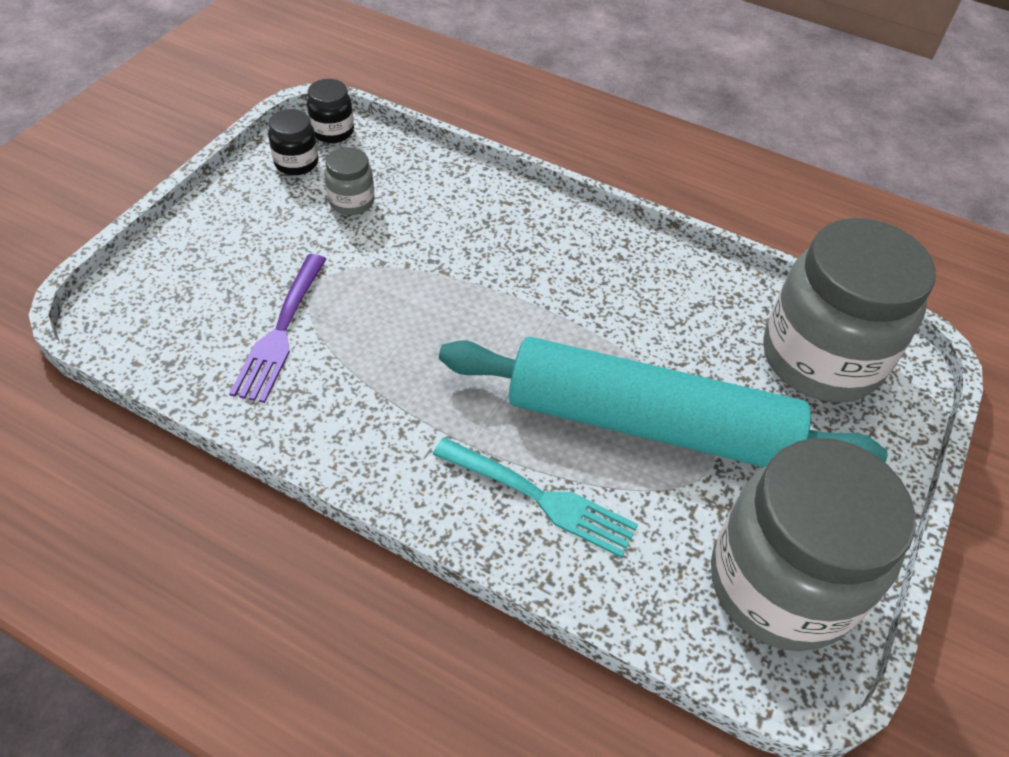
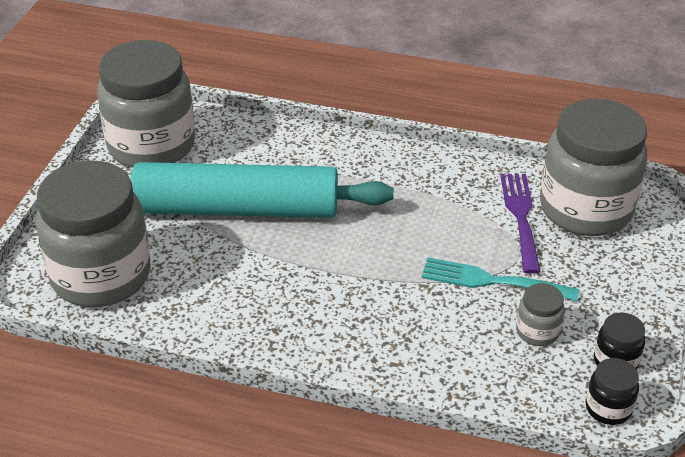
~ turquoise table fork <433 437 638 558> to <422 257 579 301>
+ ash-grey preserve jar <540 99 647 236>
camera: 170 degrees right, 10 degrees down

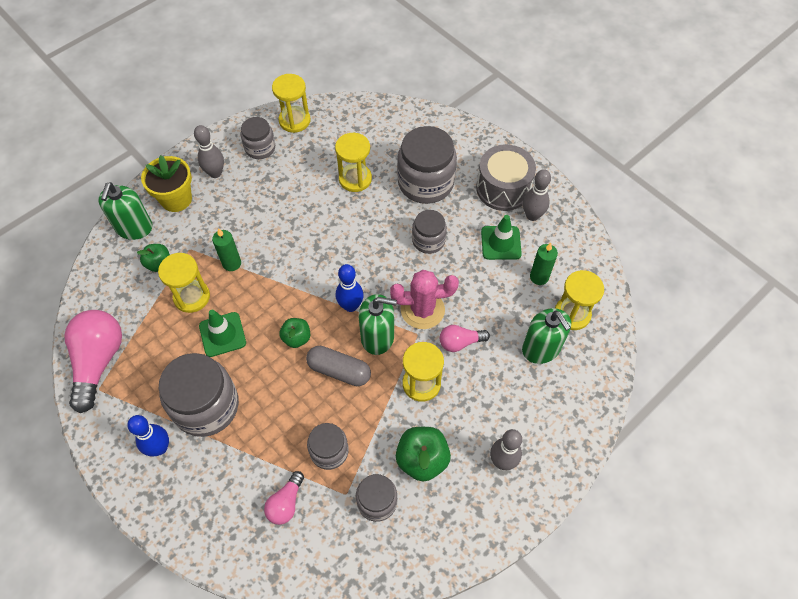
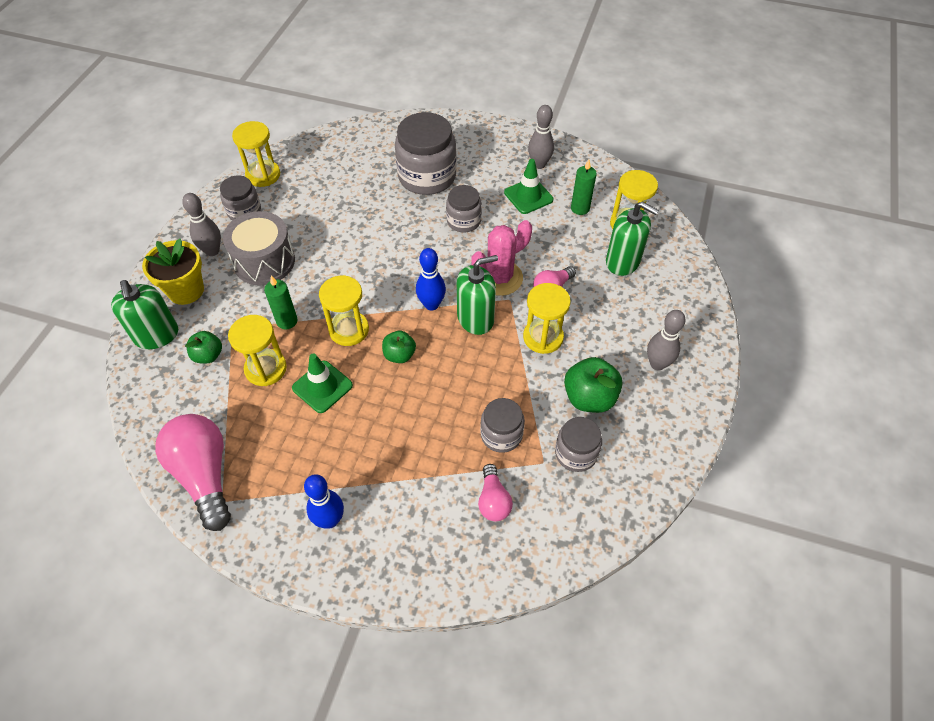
- ash-grey preserve jar <159 353 239 437>
- ash-grey pill <306 346 371 386>
~ golden sandglass <335 133 372 192> to <319 275 369 346>
~ ash-grey drum <476 144 536 211> to <223 211 295 285>
camera: 30 degrees left, 5 degrees down

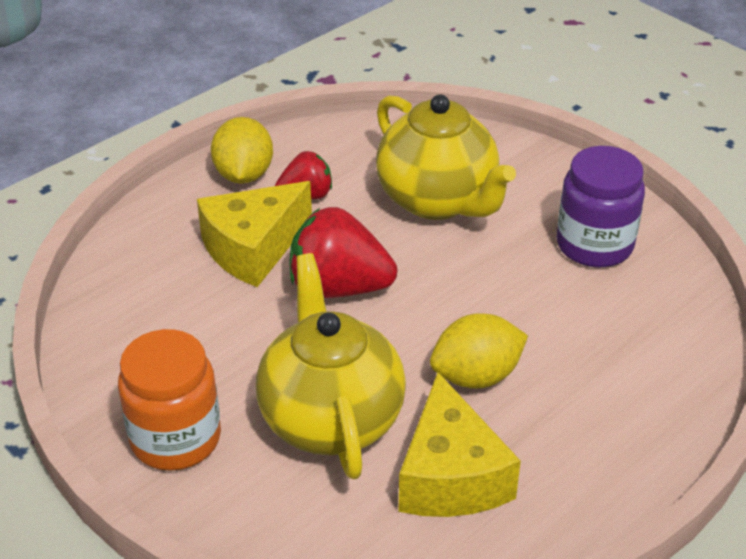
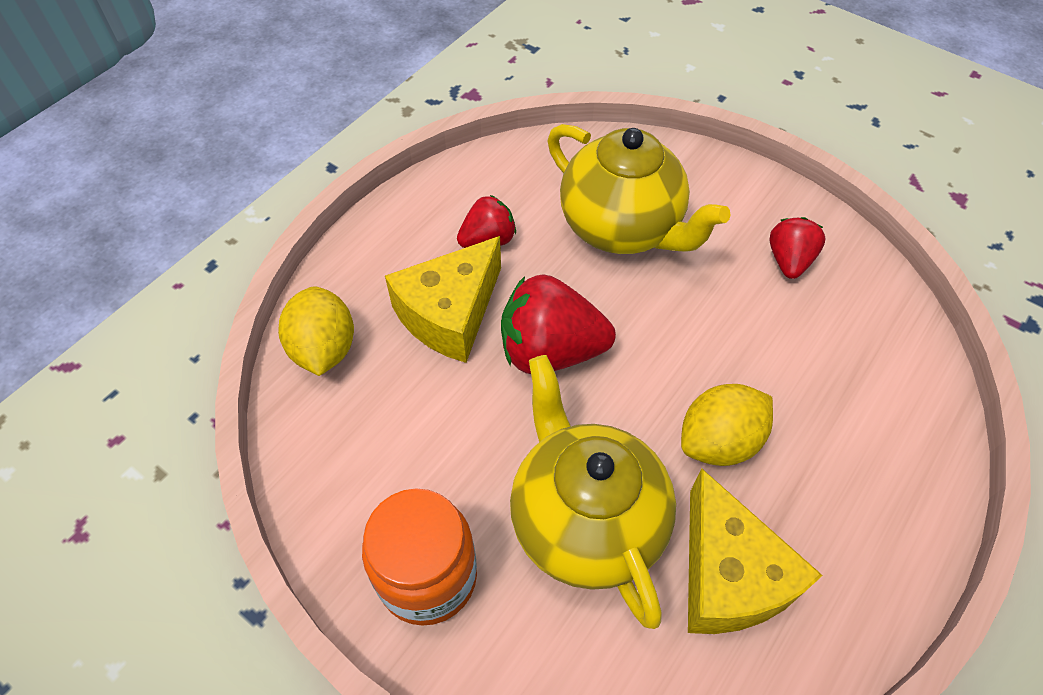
~ golden toy lemon <211 117 273 184> to <278 287 354 376>
~ purple preserve jar <557 146 645 268> to crimson berry <770 217 826 279>
camera: 10 degrees left, 15 degrees up

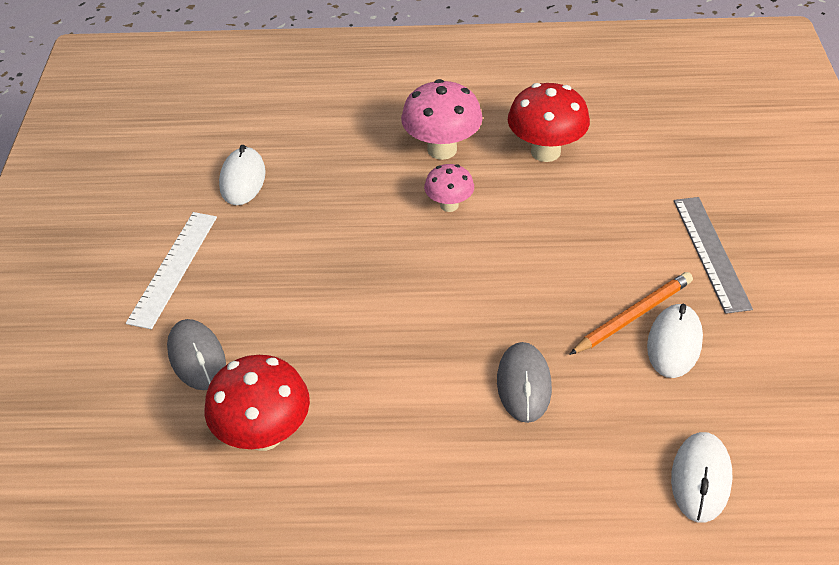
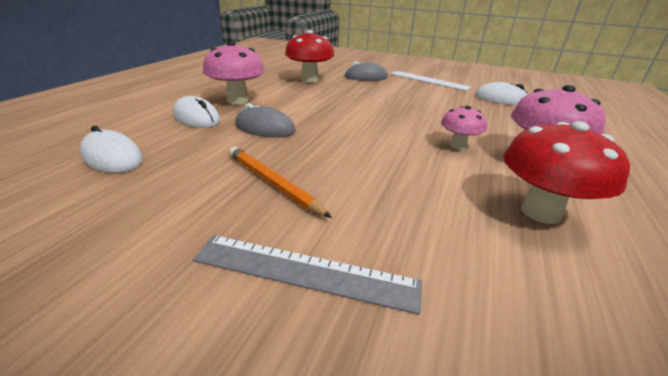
~ orange lead pencil <569 272 693 355> = <229 146 332 218> 150 degrees clockwise
~ snow-white PC mouse <647 304 703 378> to <173 96 220 128>
+ pink fungus <203 41 265 104>
camera: 110 degrees right, 15 degrees down

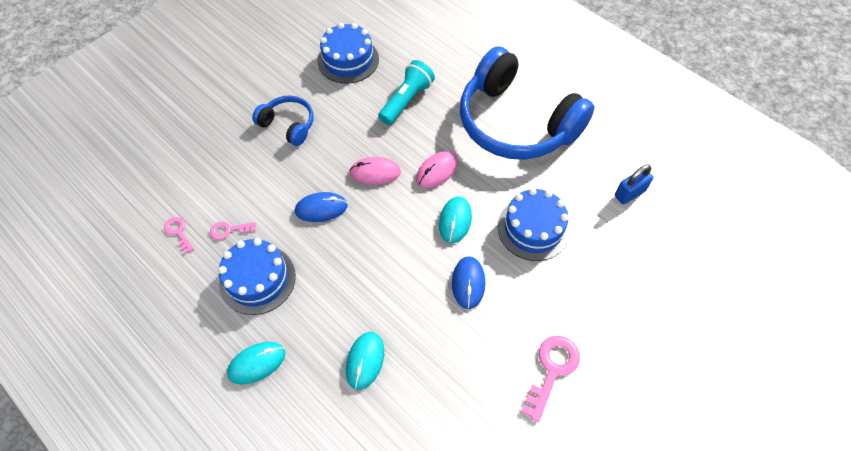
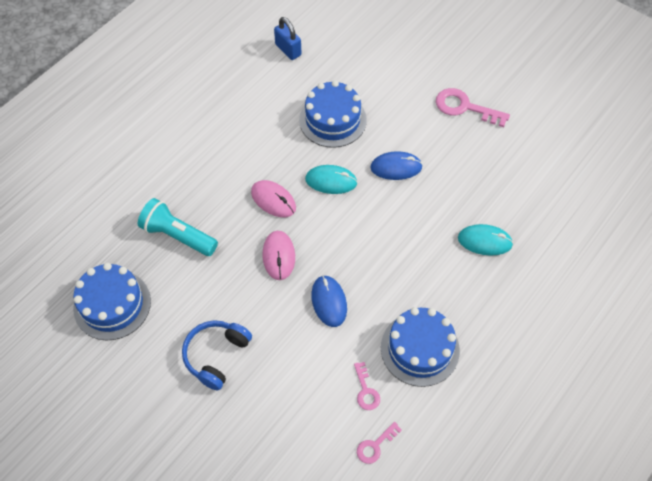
- turquoise PC mouse <227 342 285 384>
- blue headphones <460 46 595 160>
camera: 95 degrees left, 0 degrees up

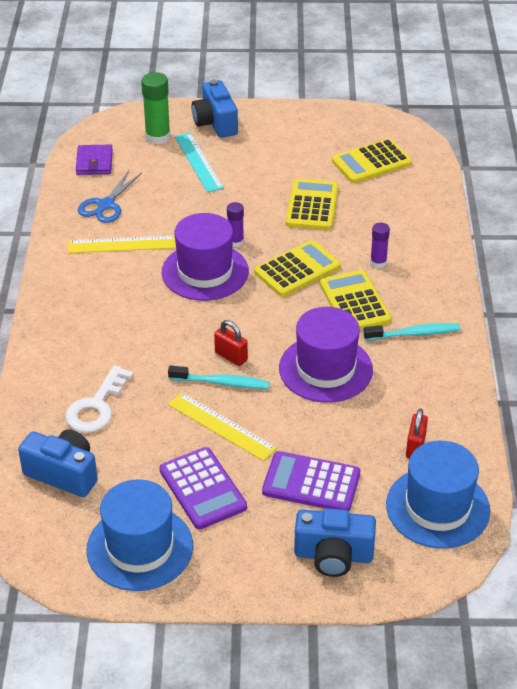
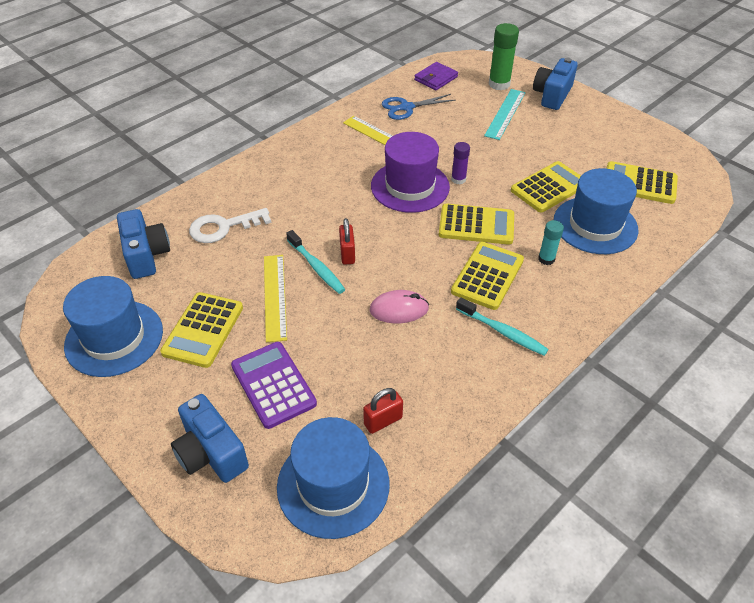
~ purple pocket calculator <159 447 247 529> to golden pocket calculator <160 292 243 368>
~ purple top hat <279 307 373 403> to pink PC mouse <369 290 429 323>
~ purple glue <370 223 390 268> to turquoise glue <538 220 564 265>
+ blue top hat <554 168 638 254>
camera: 45 degrees right, 5 degrees up

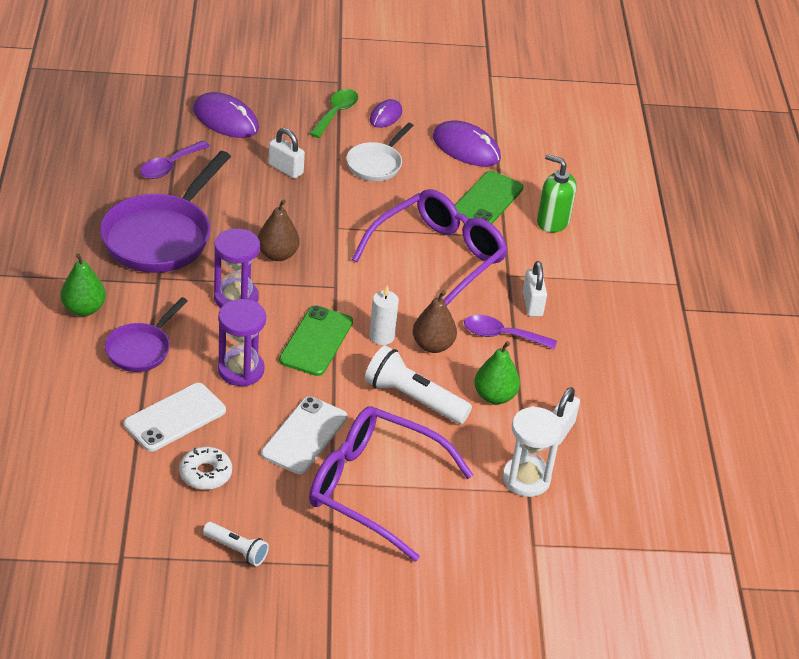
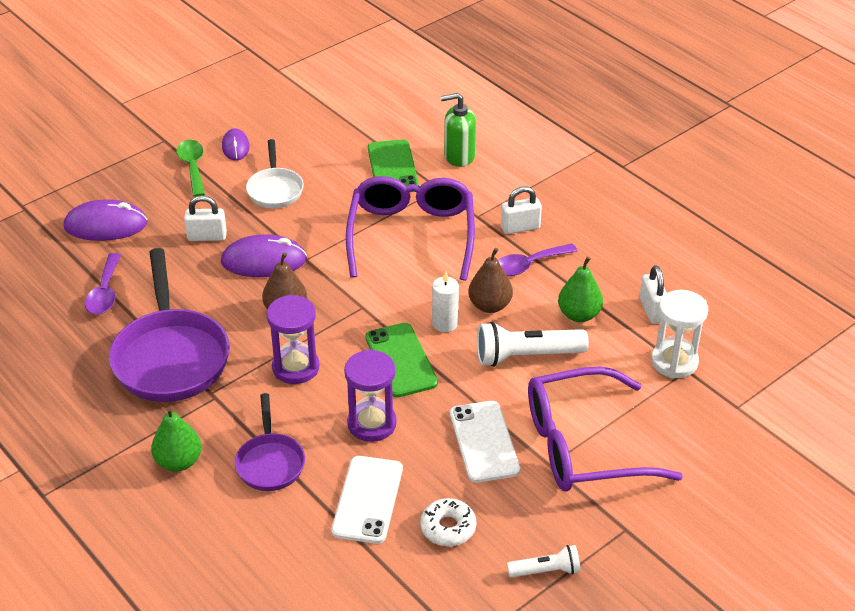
~ purple PC mouse <433 120 501 167> to <221 234 307 277>
~ snow-white lock <523 261 547 317> = <501 186 542 234> 60 degrees counterclockwise
camera: 35 degrees left, 0 degrees up

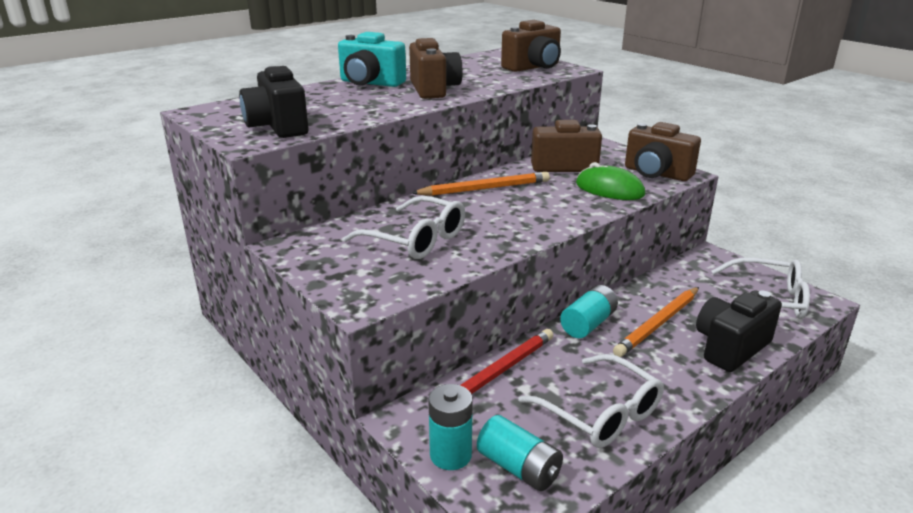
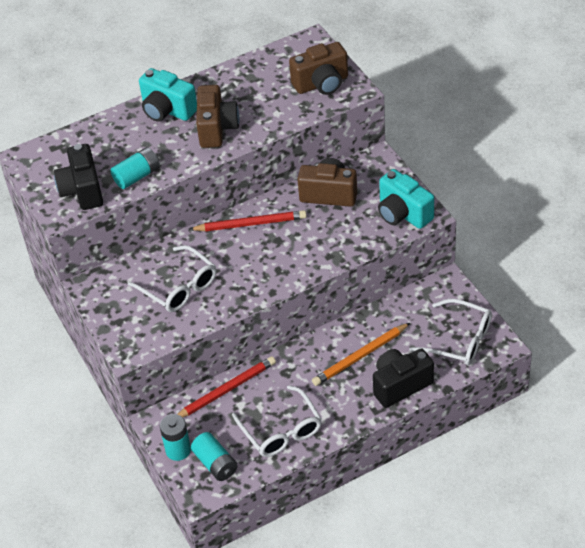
~ orange lead pencil <412 172 550 196> to crimson lead pencil <189 210 307 231>
~ turquoise battery <560 285 618 338> to <111 147 160 189>
- leaf-green PC mouse <576 162 645 200>
~ brown compact camera <625 122 701 181> to turquoise compact camera <378 169 434 229>
camera: 15 degrees right, 20 degrees up

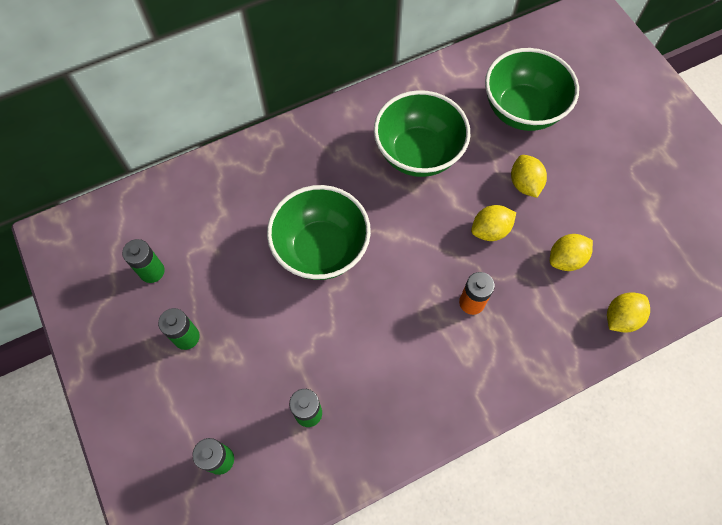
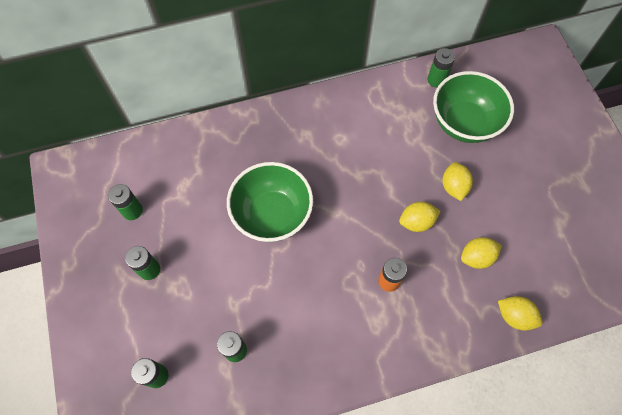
- leaf-green deep dish <374 90 470 177>
~ golden toy lemon <607 292 650 333> = <498 296 542 331> 60 degrees clockwise
+ leaf-green battery <428 48 455 88>
camera: 10 degrees right, 0 degrees up

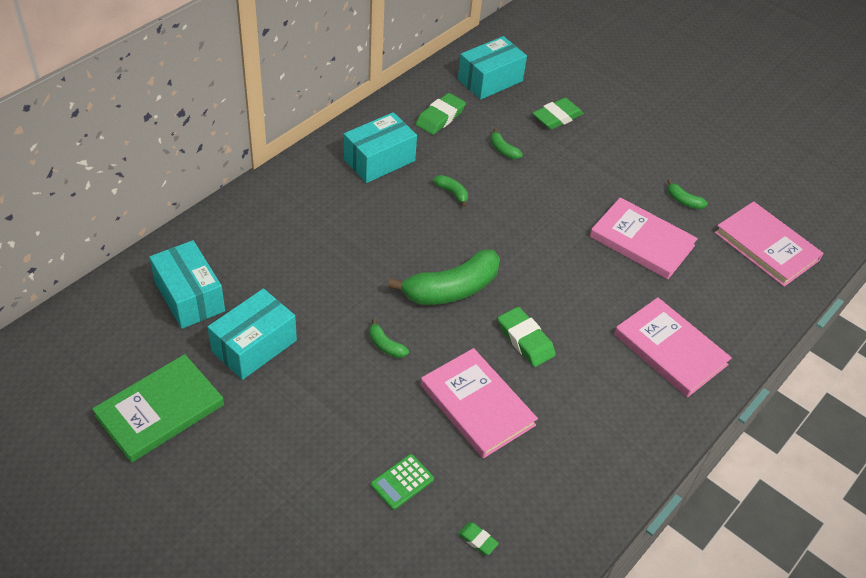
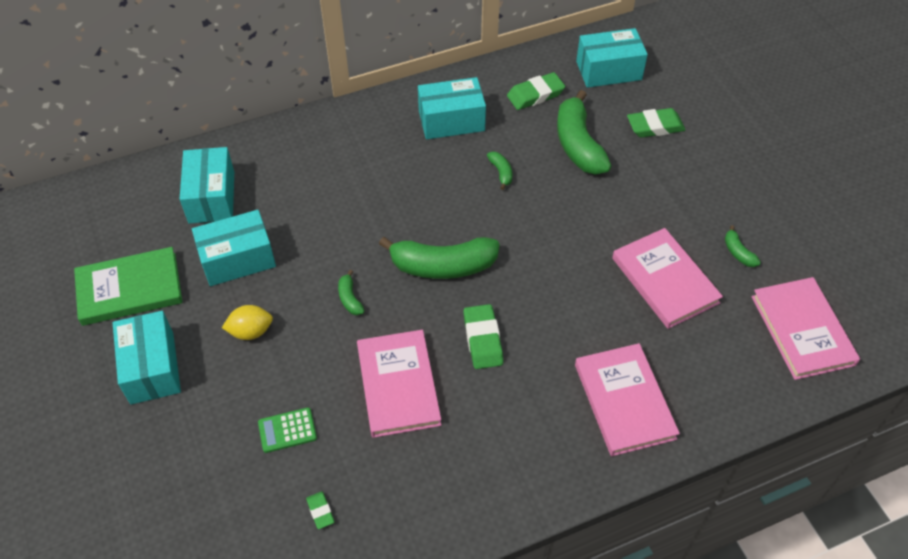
~ leaf-green banana fruit <490 129 523 159> = <557 90 611 174> x2.26
+ turquoise box <113 311 181 404>
+ golden toy lemon <222 305 273 340>
camera: 30 degrees right, 5 degrees up

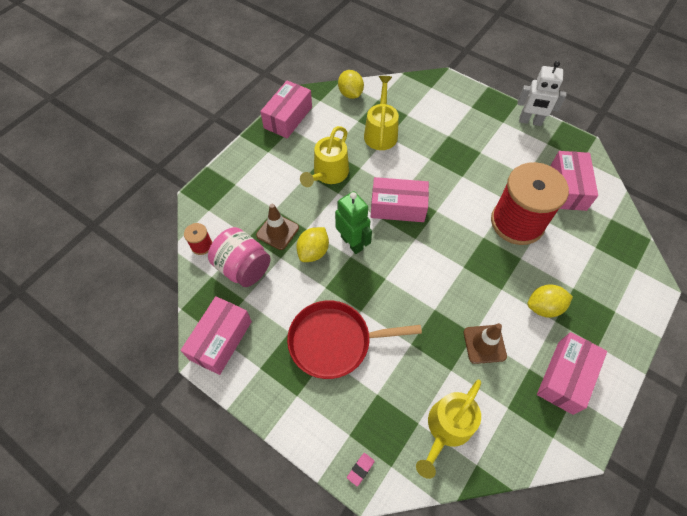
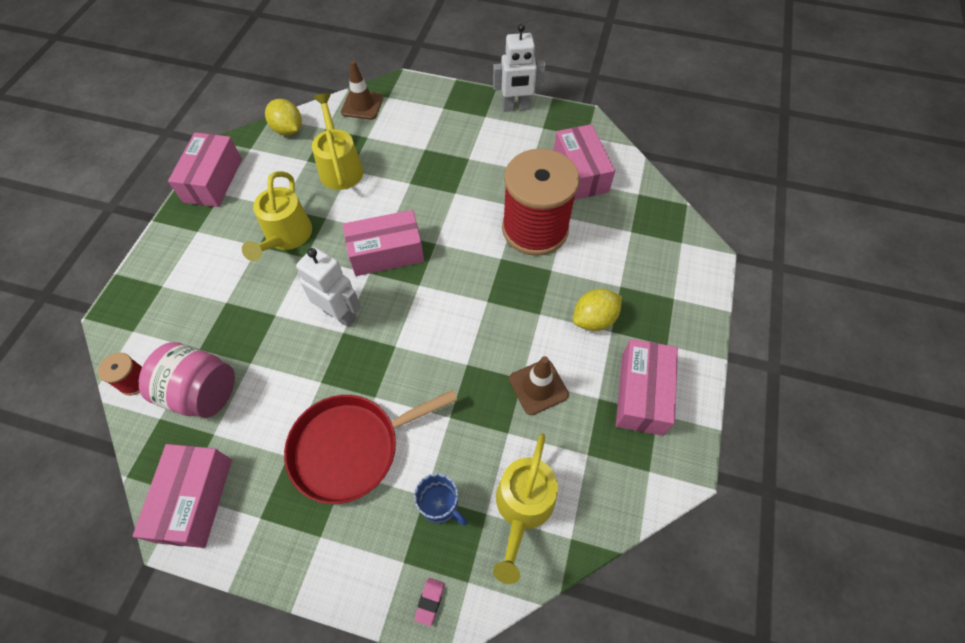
~ brown safety cone <256 204 299 250> to <341 61 383 120>
- golden toy lemon <296 227 329 262>
~ leaf-green robot <335 191 372 254> to snow-white robot <296 247 361 327>
+ blue mug <414 473 467 525>
camera: 20 degrees left, 0 degrees up

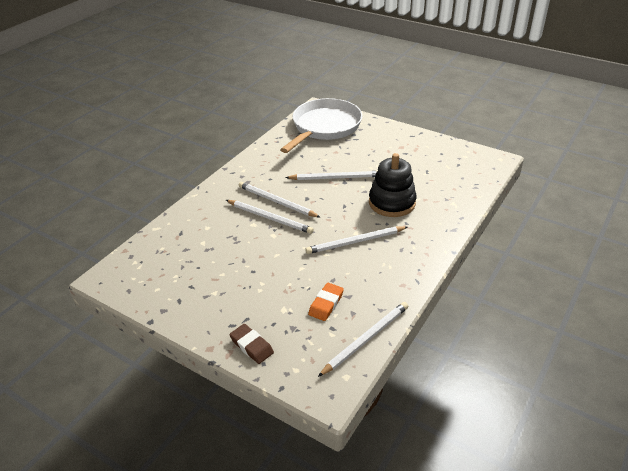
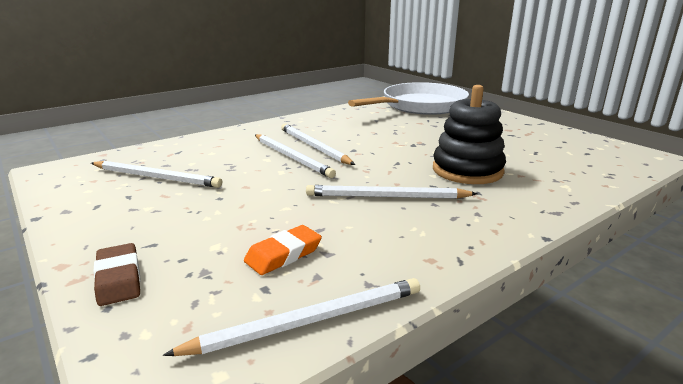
~ snow-white lead pencil <285 171 377 180> to <91 161 222 188>
camera: 20 degrees right, 15 degrees down

